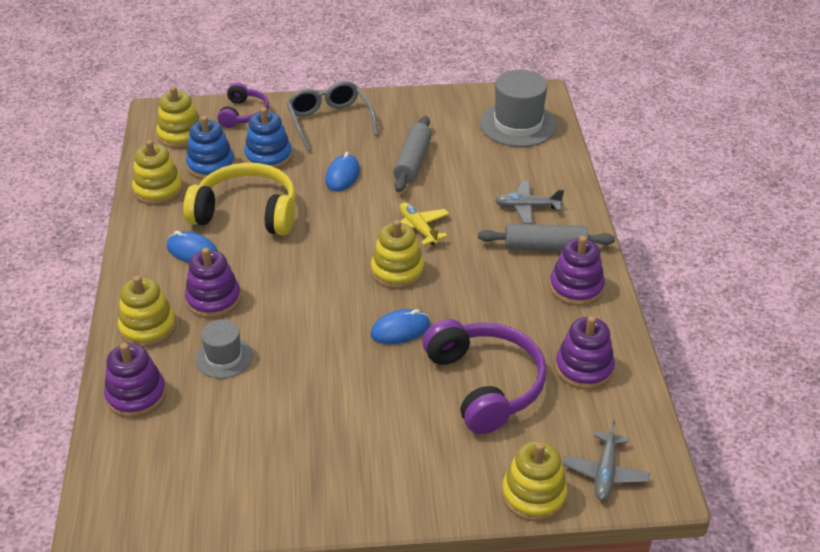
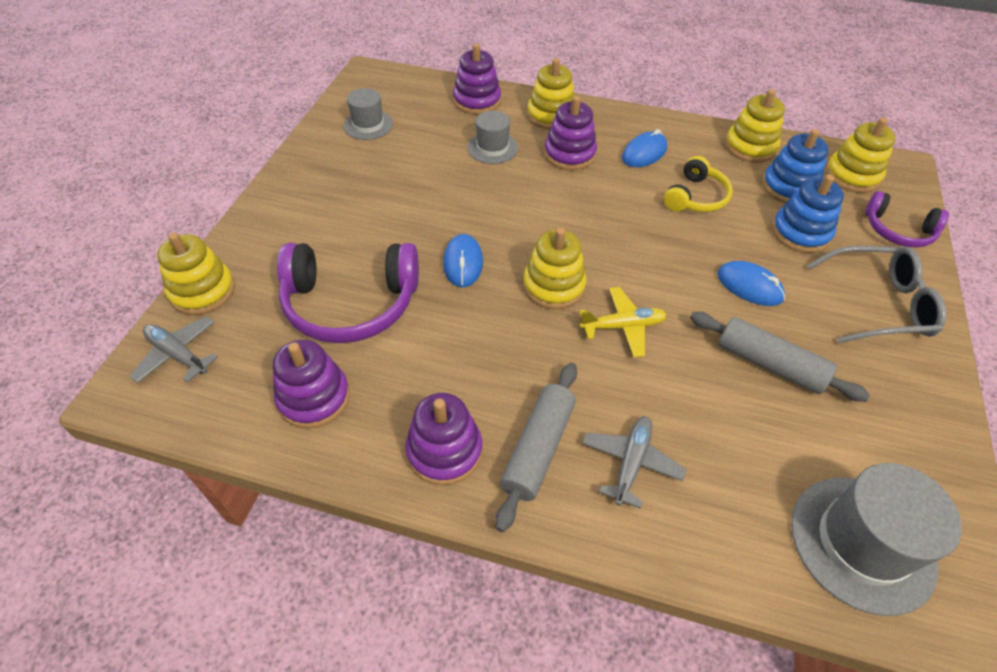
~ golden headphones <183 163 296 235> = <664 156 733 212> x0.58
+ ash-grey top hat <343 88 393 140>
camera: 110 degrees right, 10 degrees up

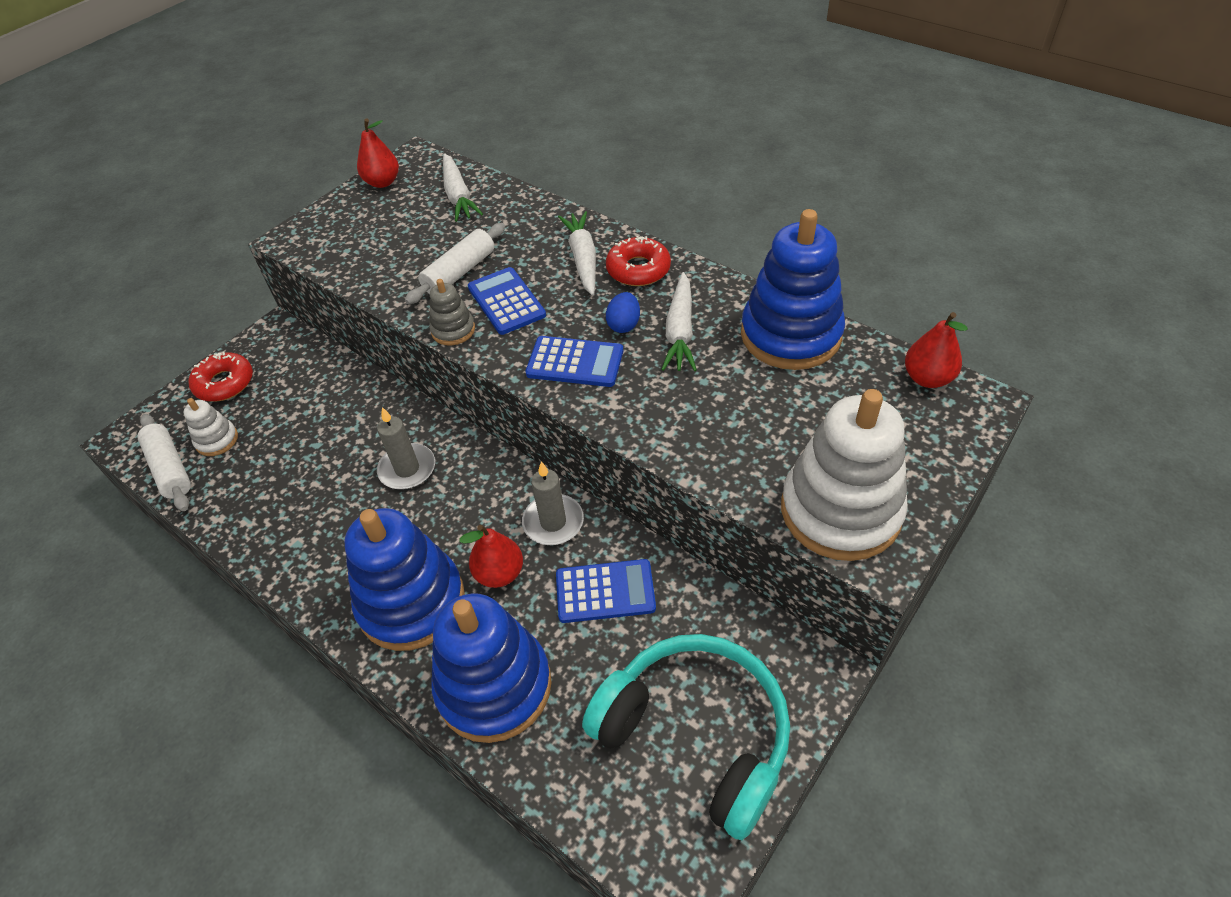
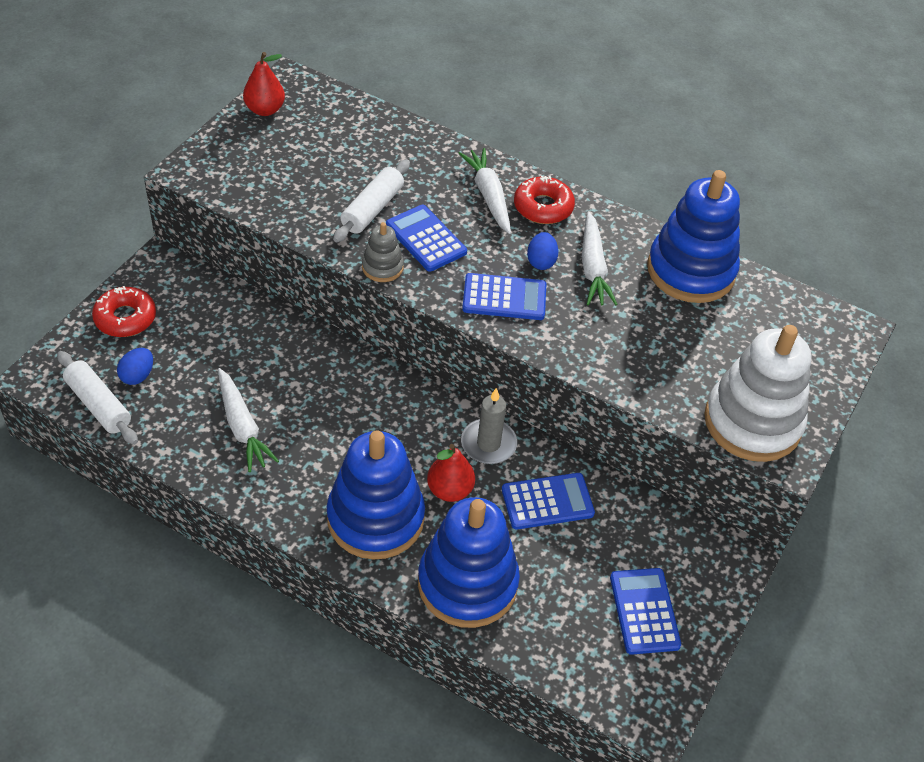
~ snow-white ring stacker <184 398 238 456> to blue egg shape <117 348 153 385>
- ash-grey pillar candle <377 407 435 490>
~ snow-white toy carrot <443 153 483 222> to <218 368 279 472>
~ turquoise headphones <582 634 790 840> to blue pocket calculator <610 568 681 655>
- crimson pear fruit <905 312 968 388>
camera: 15 degrees left, 0 degrees up

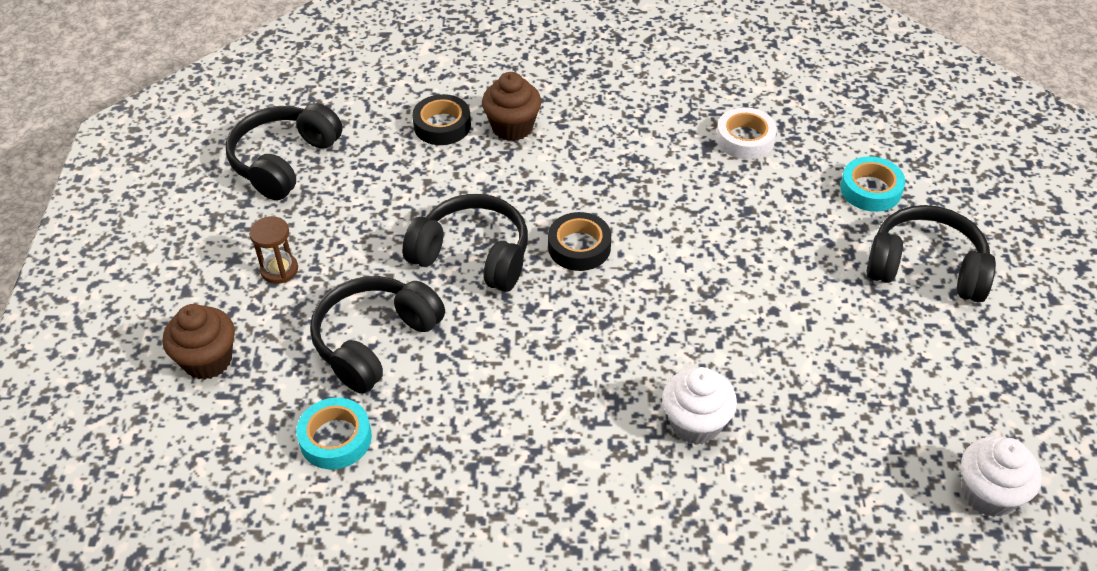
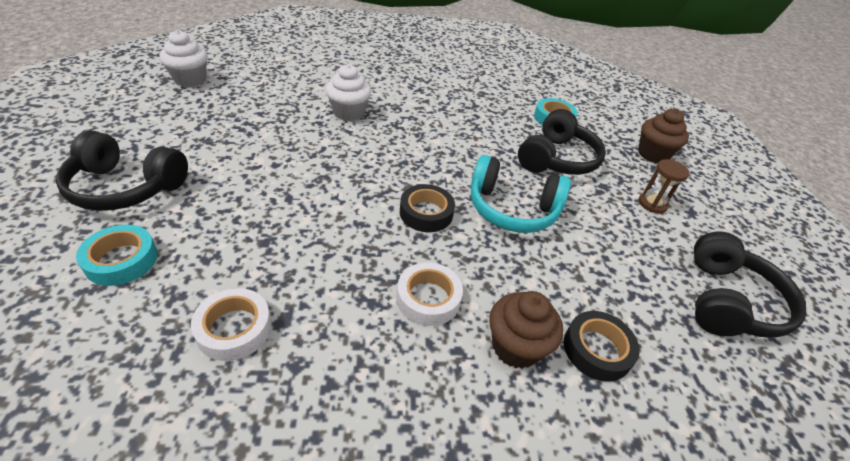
~ ebony headphones <402 194 528 292> to turquoise headphones <471 155 571 233>
+ snow-white roll of tape <397 262 463 326>
camera: 170 degrees right, 5 degrees down

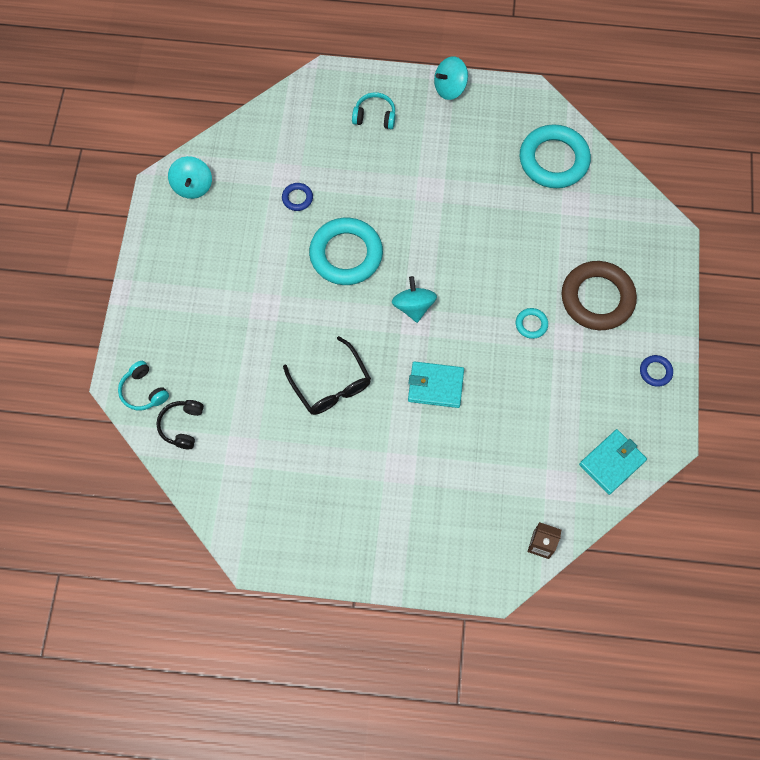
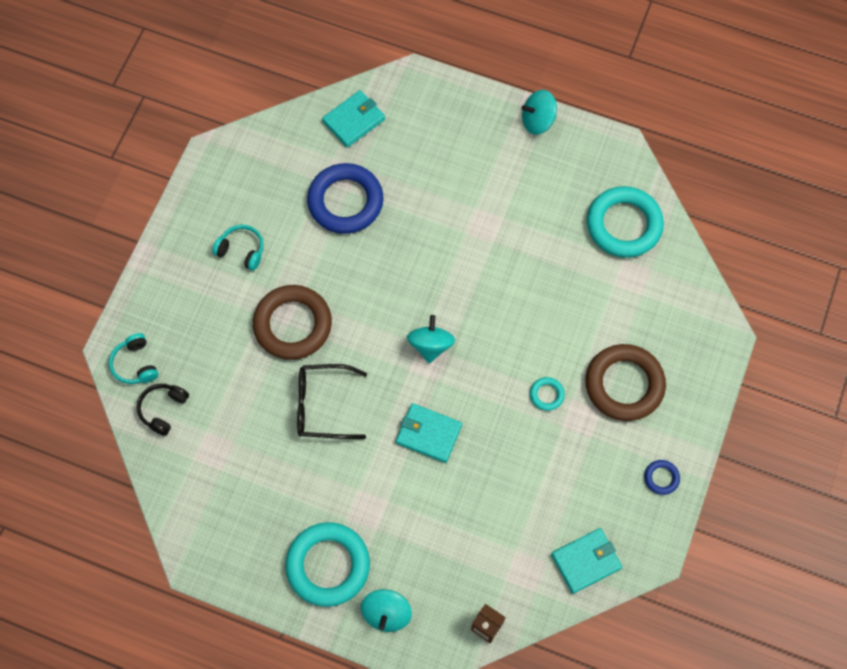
~ turquoise spinning top <168 156 212 199> to <361 589 412 632>
~ blue ring <282 183 313 211> = <307 163 383 234> x2.30
~ ebony spectacles <283 336 371 415> = <297 364 367 439> 105 degrees clockwise
~ turquoise ring <309 218 383 285> to <285 522 370 607>
~ turquoise headphones <352 92 396 129> to <212 225 264 271>
+ brown ring <253 285 332 360>
+ turquoise wallet <322 90 385 148>
camera: 15 degrees right, 0 degrees up

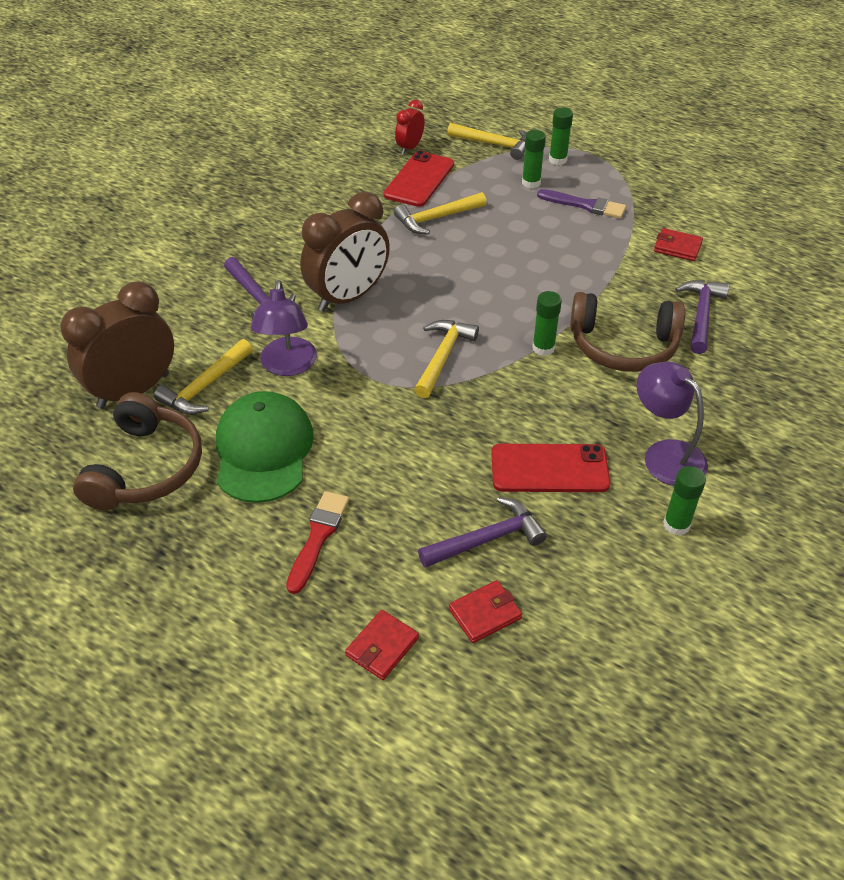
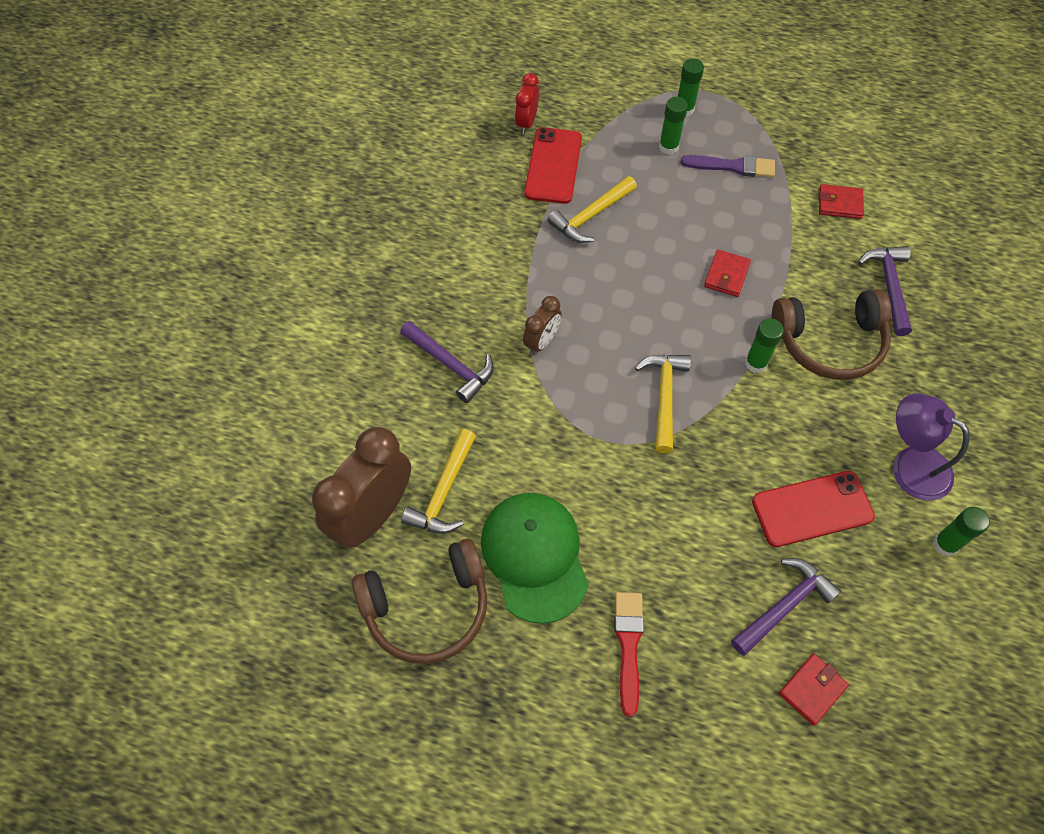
~ brown headphones <73 392 202 510> = <352 539 487 664> 75 degrees clockwise
- purple desk lamp <251 280 317 376>
~ brown clock <300 192 390 312> = <523 296 562 355> x0.50
~ crimson wallet <345 610 419 680> to <704 250 751 297>
- golden claw hammer <447 123 526 160>
camera: 15 degrees left, 15 degrees up

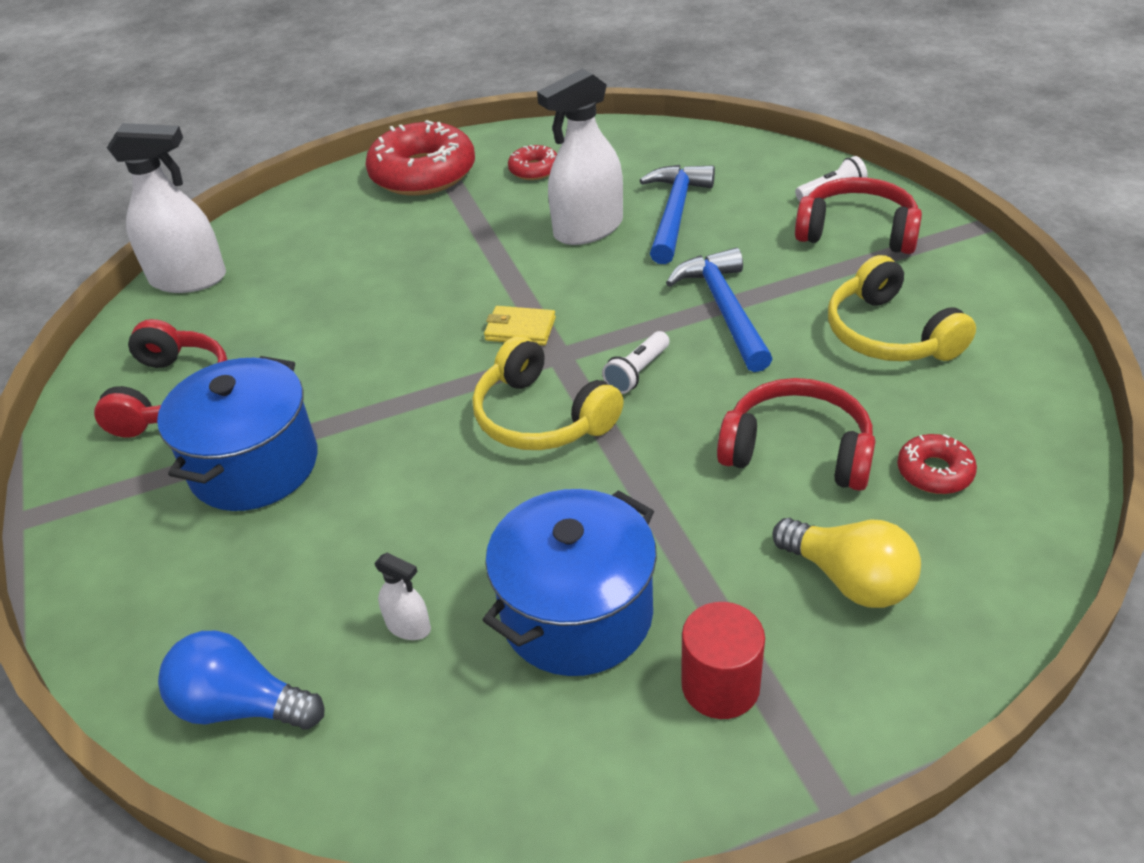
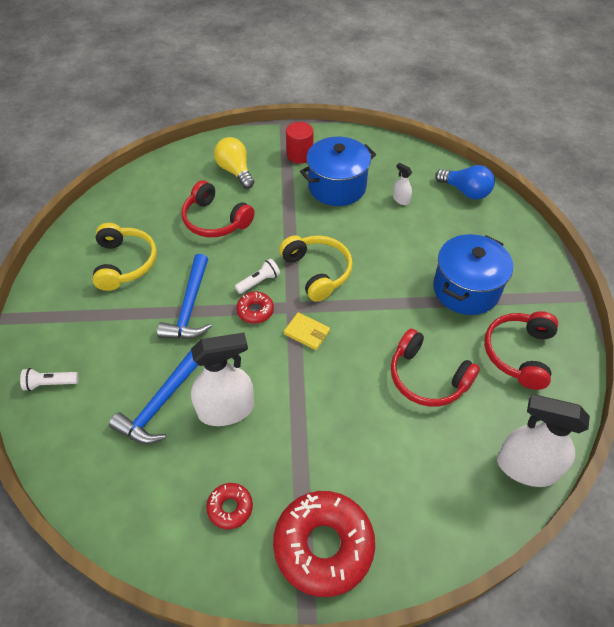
~ crimson headphones <795 177 922 254> to <391 328 480 407>
~ crimson doughnut <897 434 977 494> to <236 292 274 324>
camera: 165 degrees left, 10 degrees up

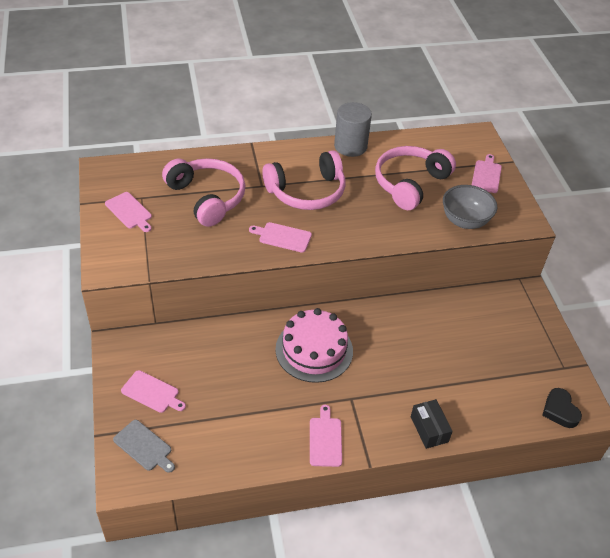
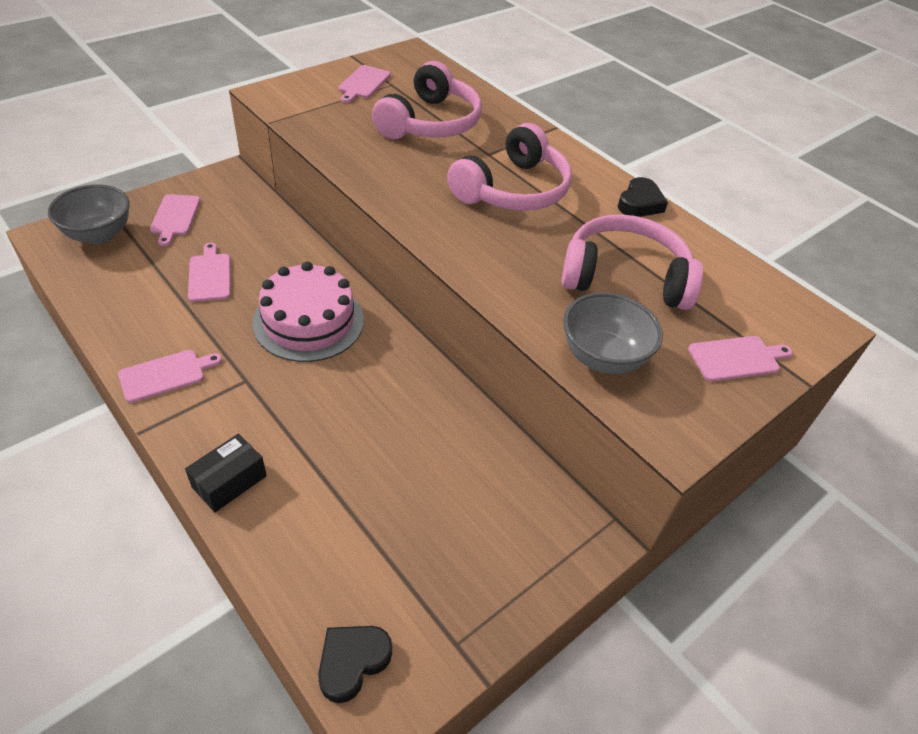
~ ash-grey bread board <113 420 175 473> to ash-grey deep dish <48 184 130 244>
~ pink bread board <249 222 312 253> to <188 242 230 302>
~ pink headphones <262 150 345 210> = <447 123 572 211> 90 degrees counterclockwise
~ ash-grey cylinder <334 102 372 157> to ebony heart <618 177 668 217>
camera: 60 degrees right, 0 degrees up

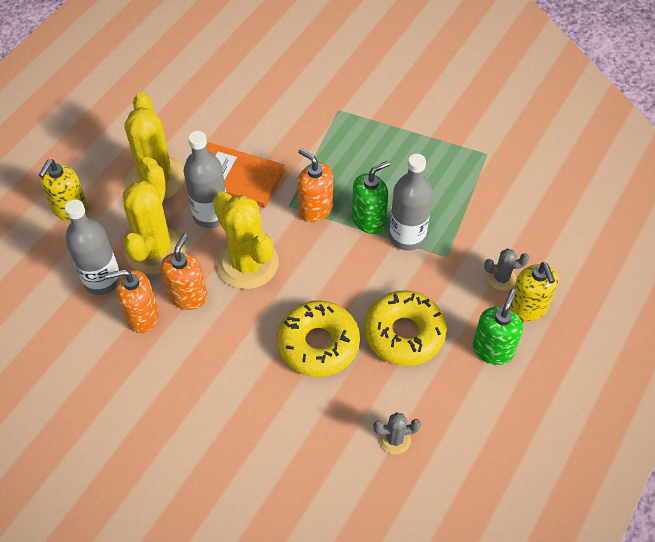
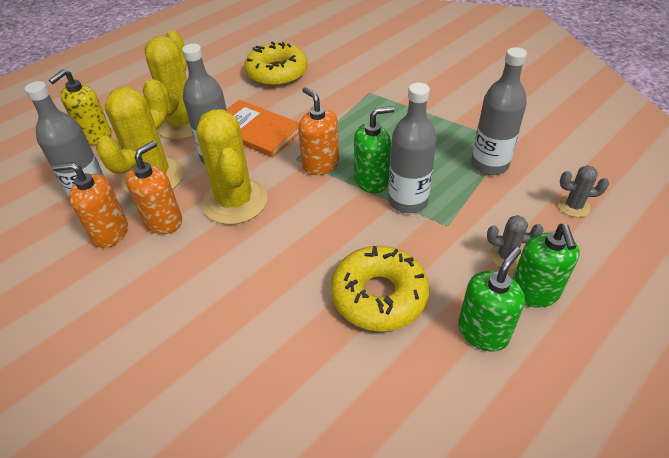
~ golden doughnut <277 300 360 377> to <244 41 308 86>
~ ash-grey cactus <373 412 421 454> to <558 165 609 217>
~ golden pump bottle <510 262 559 321> to leaf-green pump bottle <513 224 580 308>
+ ash-grey drink bottle <471 47 527 175>
camera: 15 degrees right, 10 degrees down

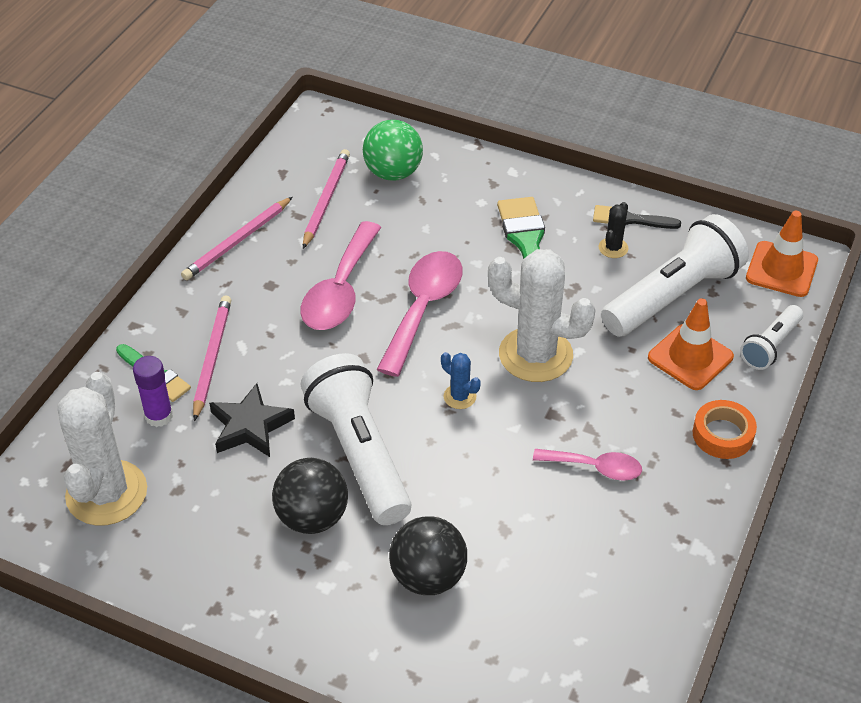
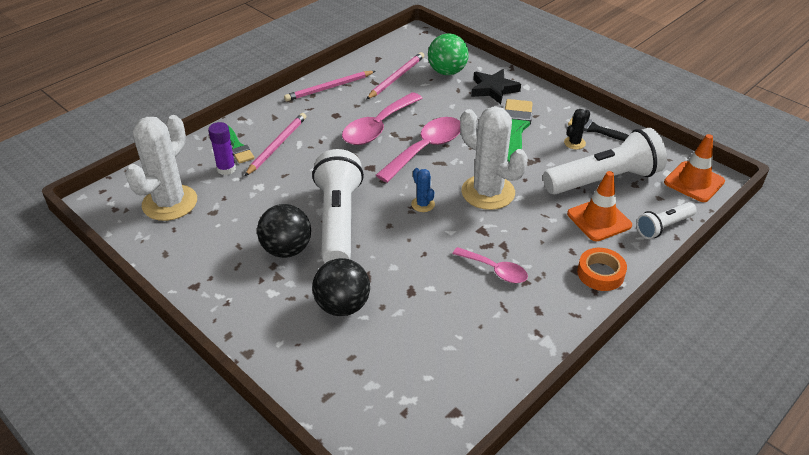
~ ebony star <209 383 295 457> to <471 69 521 104>
camera: 20 degrees right, 5 degrees down

